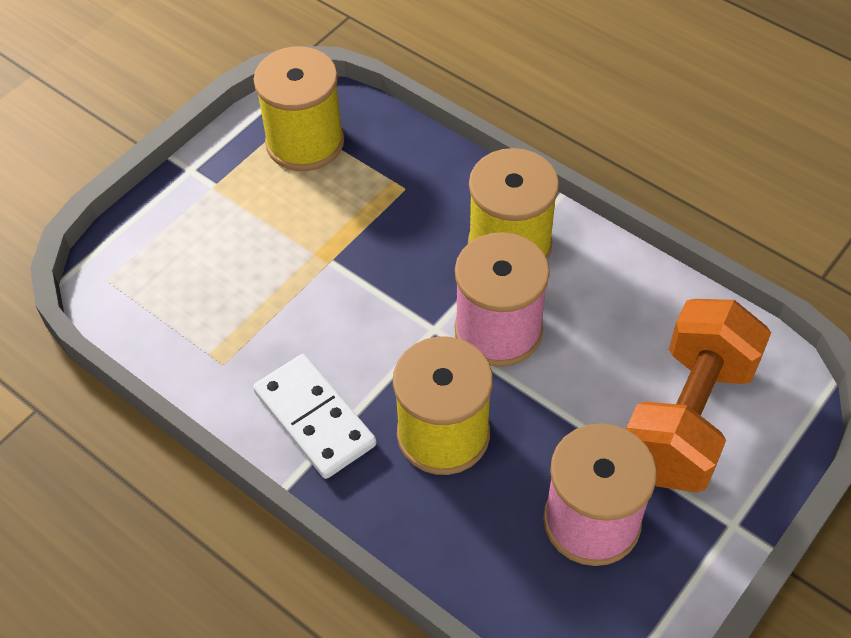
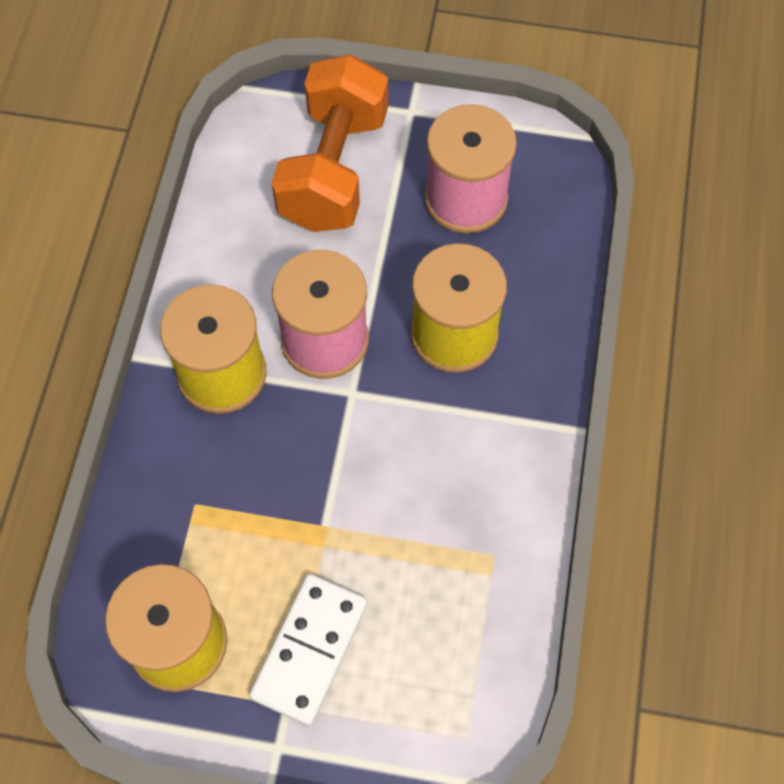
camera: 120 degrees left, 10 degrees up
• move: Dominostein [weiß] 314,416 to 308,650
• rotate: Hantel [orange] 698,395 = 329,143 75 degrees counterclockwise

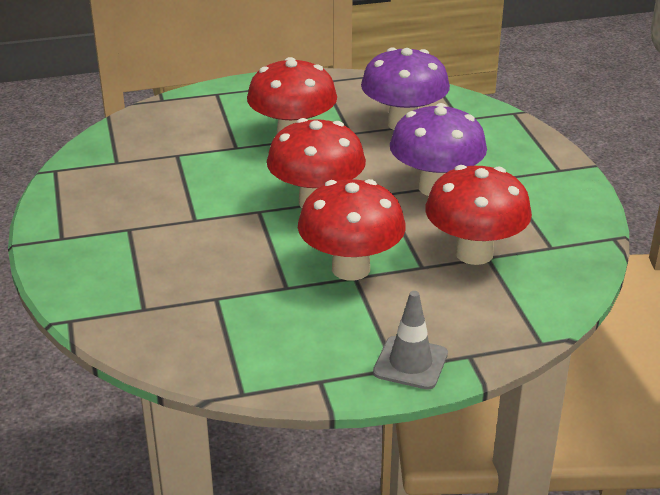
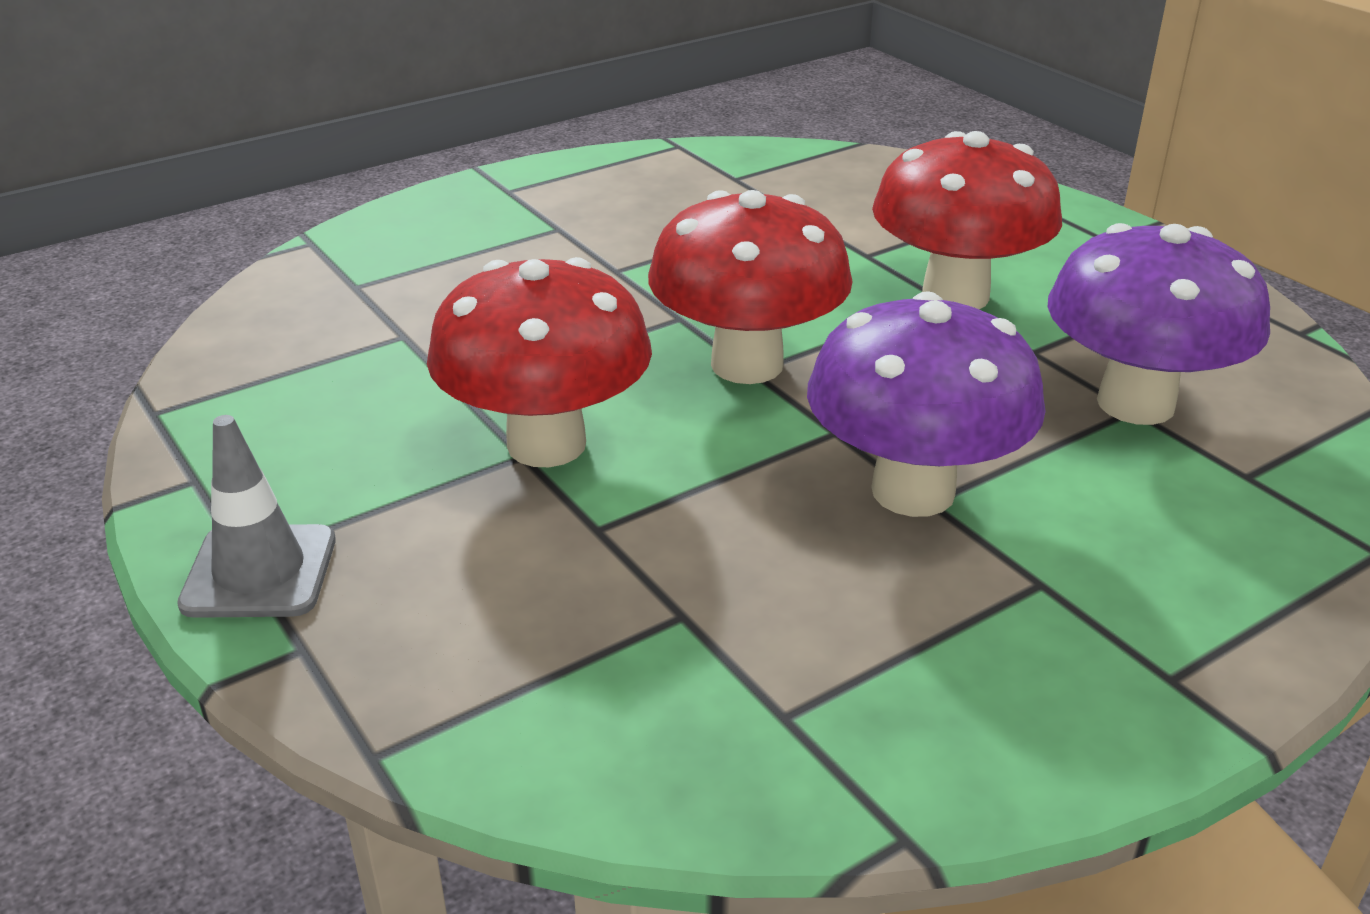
camera: 70 degrees right, 0 degrees up
• delete: Pilz [rot] 478,215

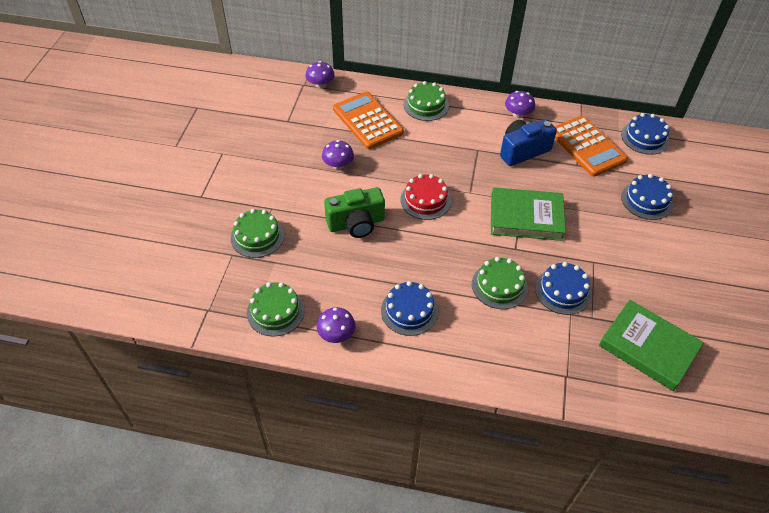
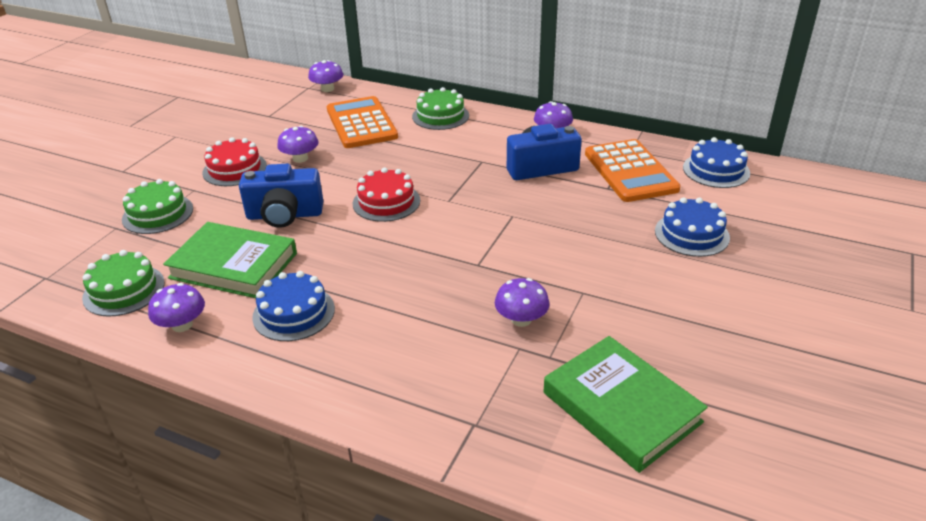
camera: 15 degrees right, 15 degrees down
• move: Buch [grün] 528,214 to 230,260
• insert: Kuchen [rot] 234,161
• recolor: Kamera [grün] 354,212 to Kamera [blau] 281,196
• replace: Kuchen [blau] 563,288 to Pilz [lila] 522,302
• delete: Kuchen [grün] 500,283

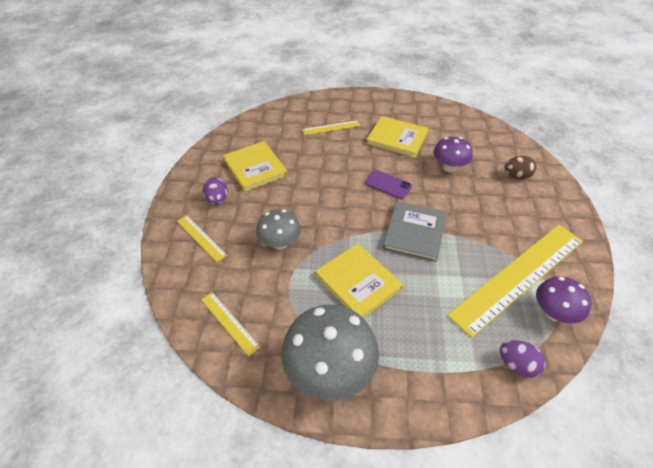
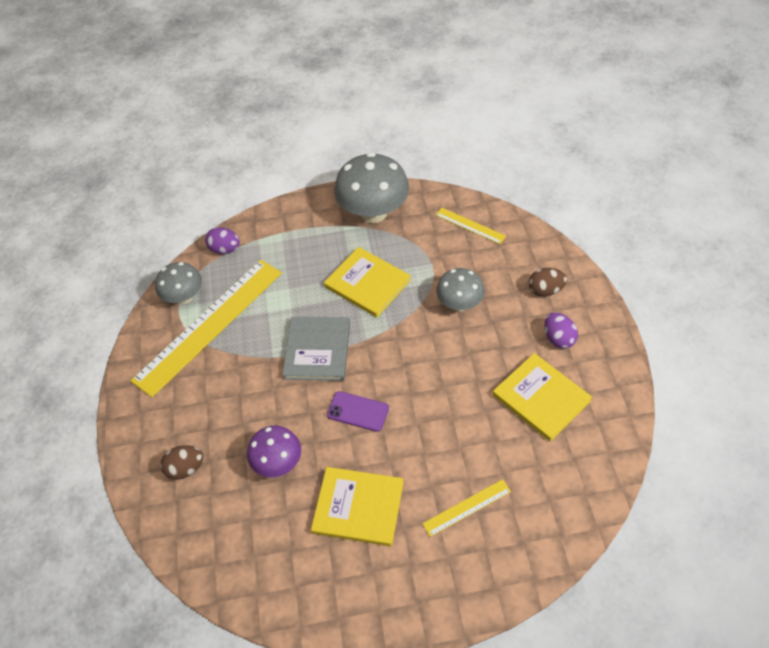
camera: 170 degrees right, 5 degrees up
• recolor: Pilz [lila] 564,299 to Pilz [grau] 178,283
• replace: Lineal [gelb] 202,238 to Ei [braun] 548,282

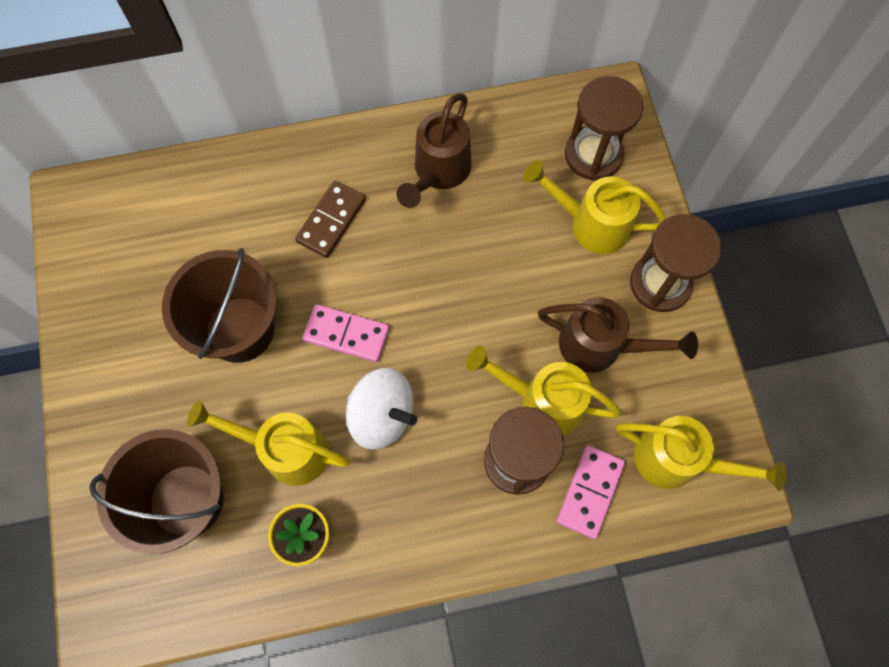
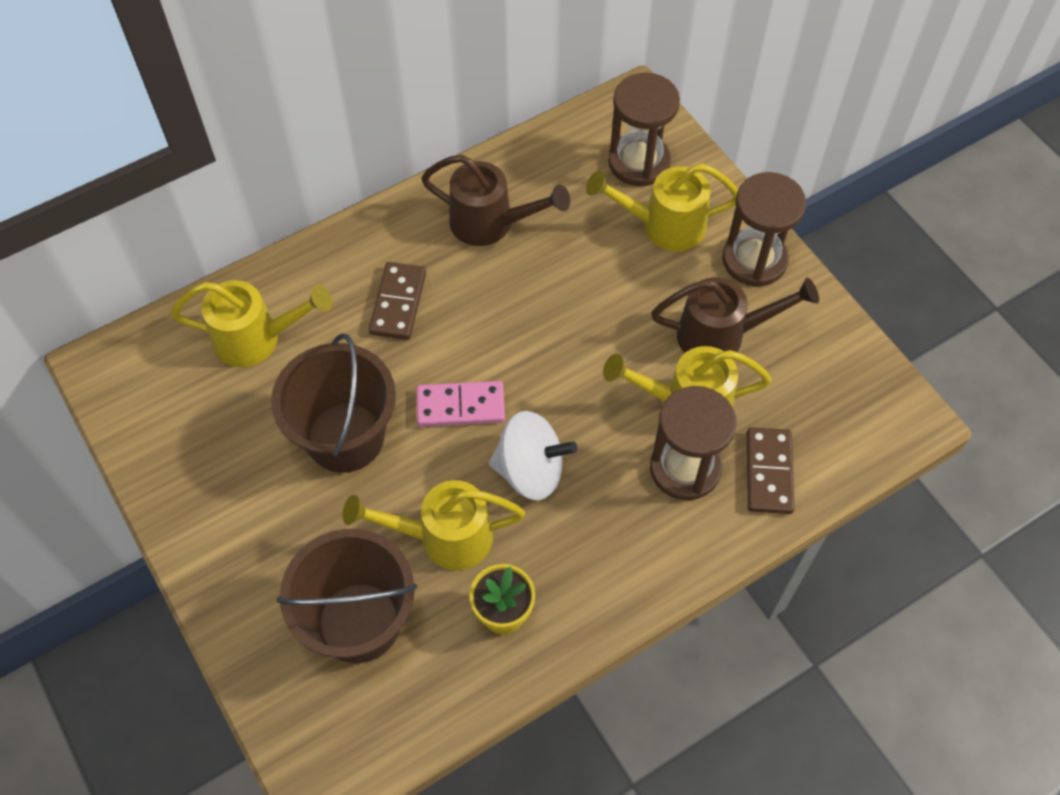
camera: 20 degrees left, 10 degrees down
• move: Gießkanne [gelb] 702,453 to 251,323
• rotate: Gießkanne [braun] 434,150 = 495,200 75 degrees counterclockwise
• recolor: Dominostein [rosa] 591,492 to Dominostein [braun] 770,470

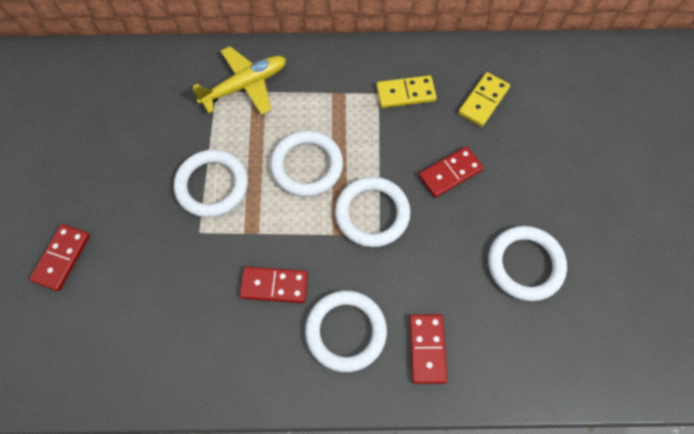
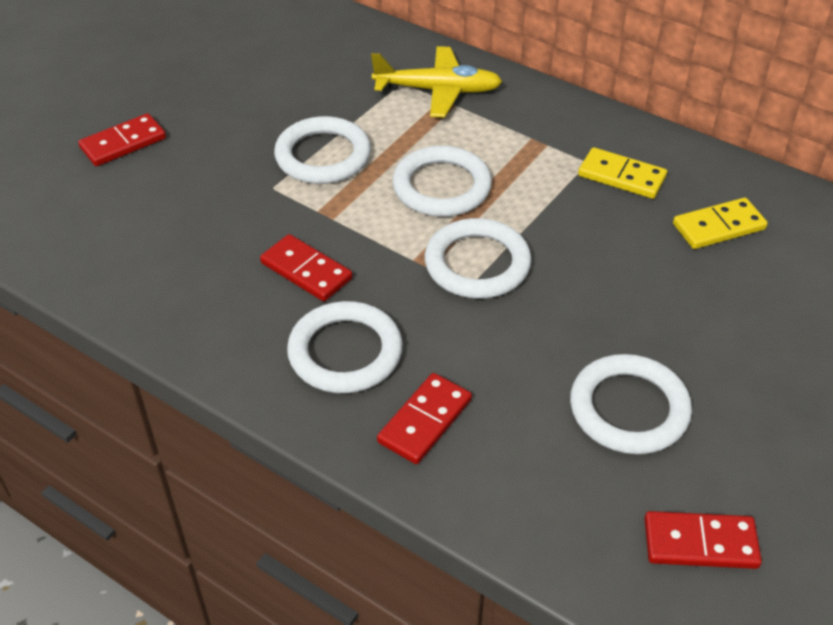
camera: 35 degrees right, 20 degrees down
• move: Dominostein [rot] 451,172 to 703,540

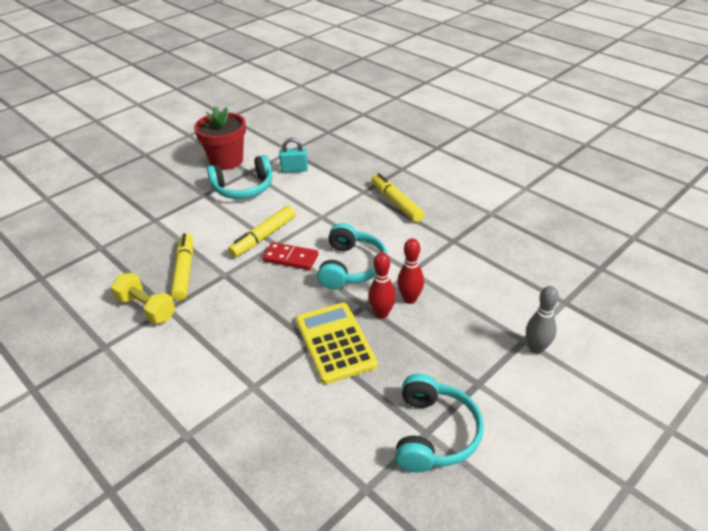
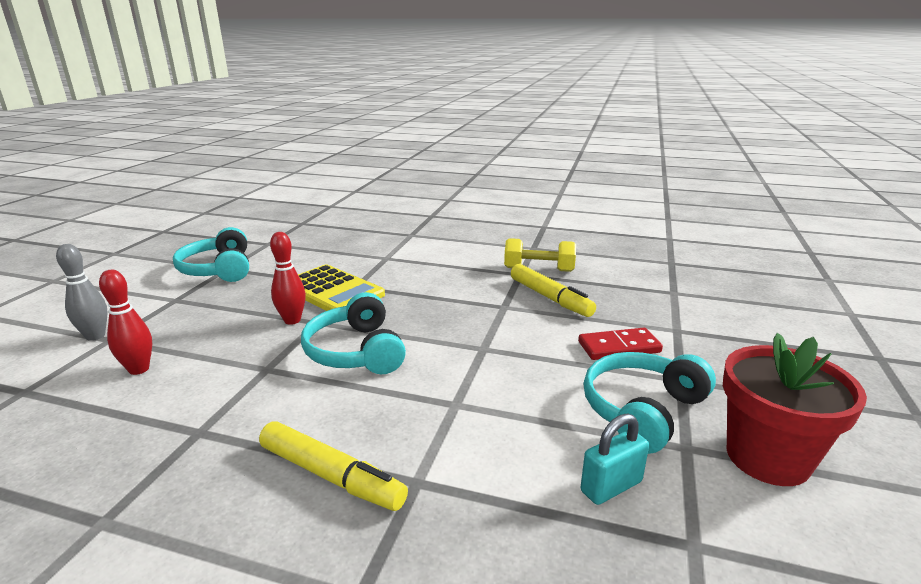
camera: 150 degrees right, 15 degrees down
• move: Bowlingkegel [rot] 410,271 to 125,322
• move: Dominostein [rot] 290,256 to 620,344
• delete: Filzstift [gelb] 262,231

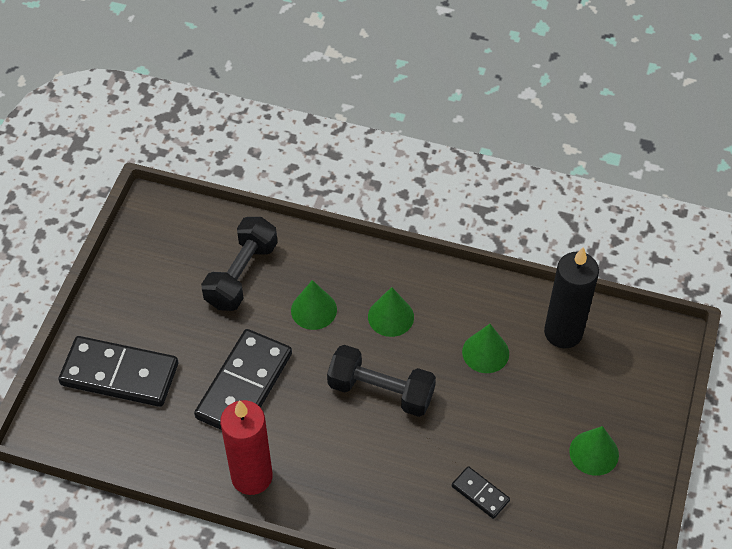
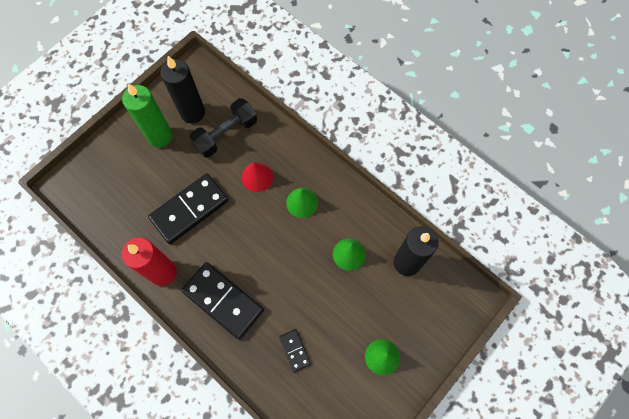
camera: 25 degrees right, 15 degrees up
• insert: Kerze [grün] 147,115
• insert: Kerze [schwarz] 182,89
• move: Dominostein [schwarz] 118,371 to 222,301
• recolor: Kegel [grün] 314,305 to Kegel [rot] 257,177
• delete: Hantel [schwarz] 381,381

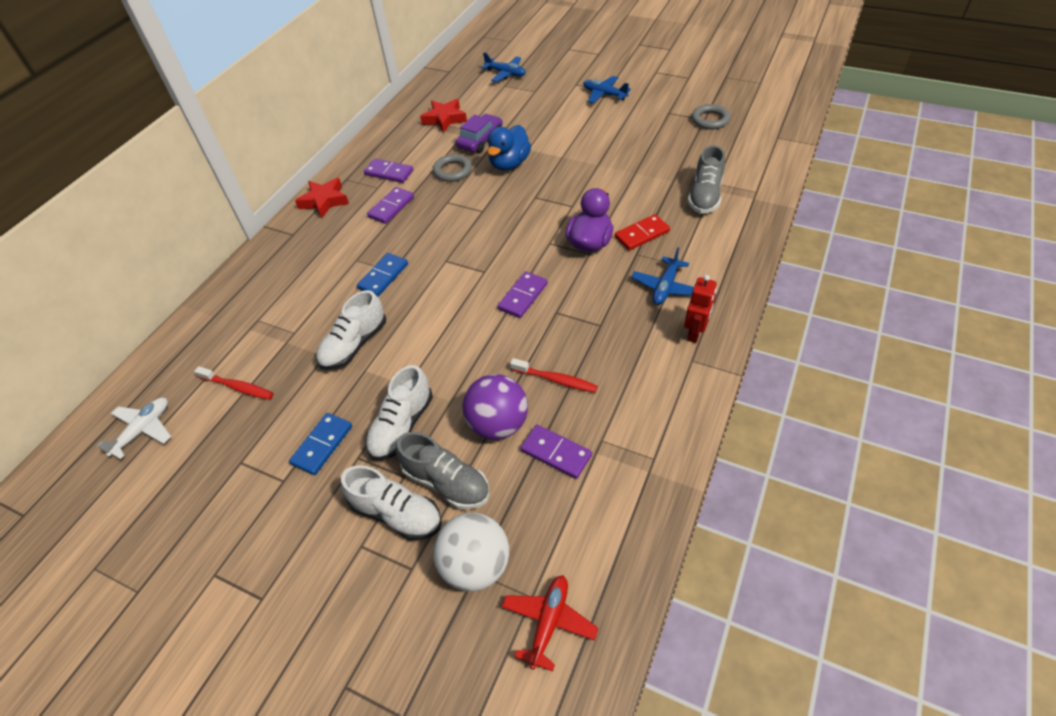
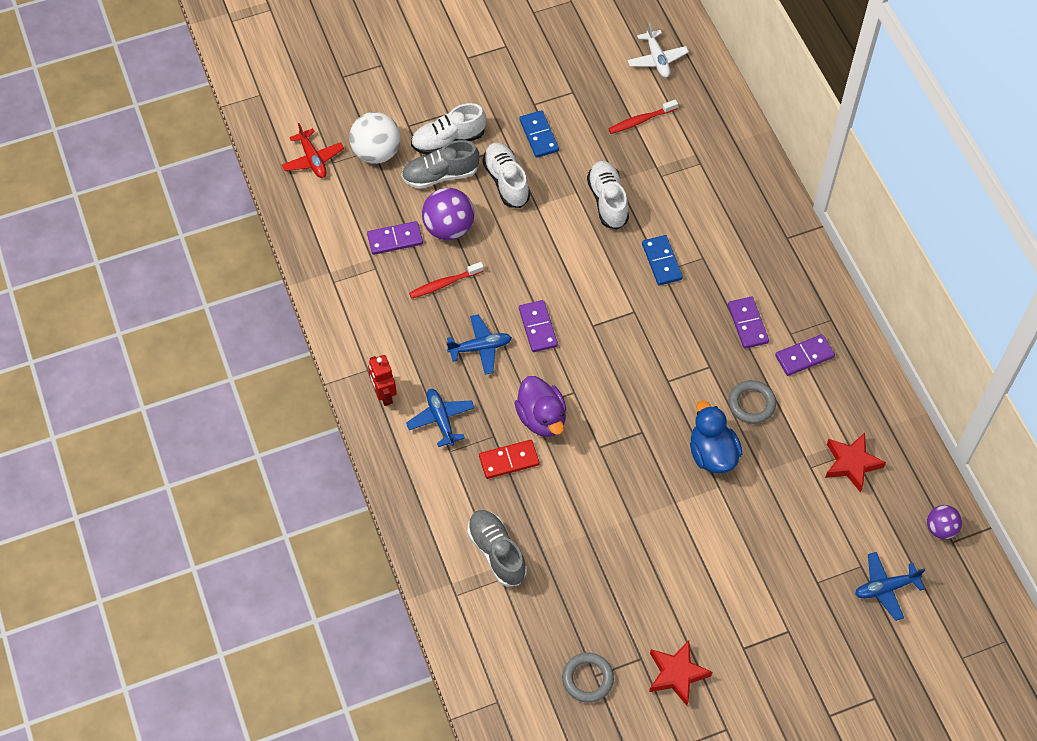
camera: 130 degrees right, 10 degrees up
• move: Flugzeug [blau] 607,89 to 479,344
• rotate: Dominostein [rot] 642,232 = 509,459 60 degrees clockwise
• move: Stern [rot] 322,198 to 680,673
• insert: Ball [lila] 944,522
• delete: Auto [lila] 479,133

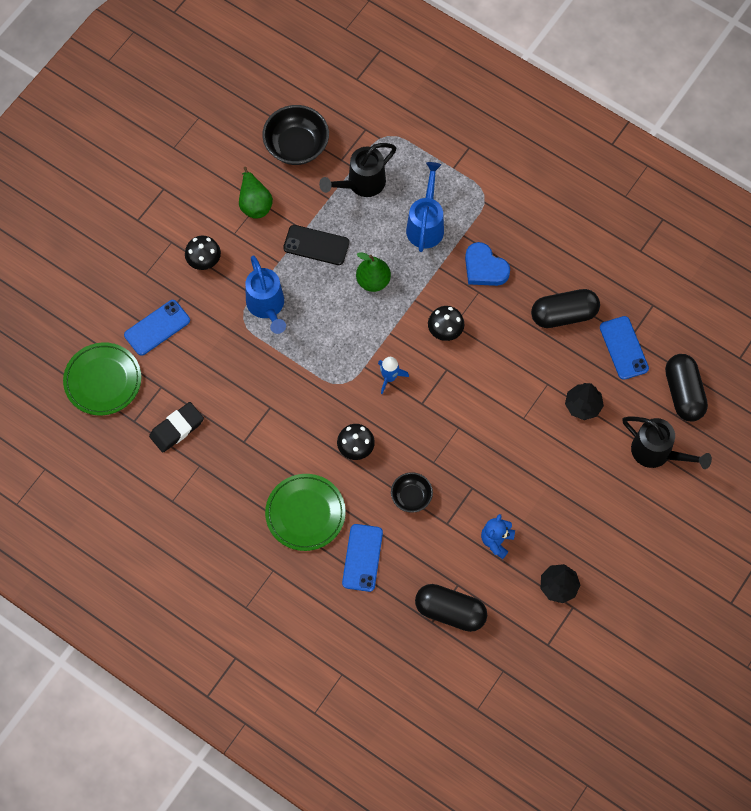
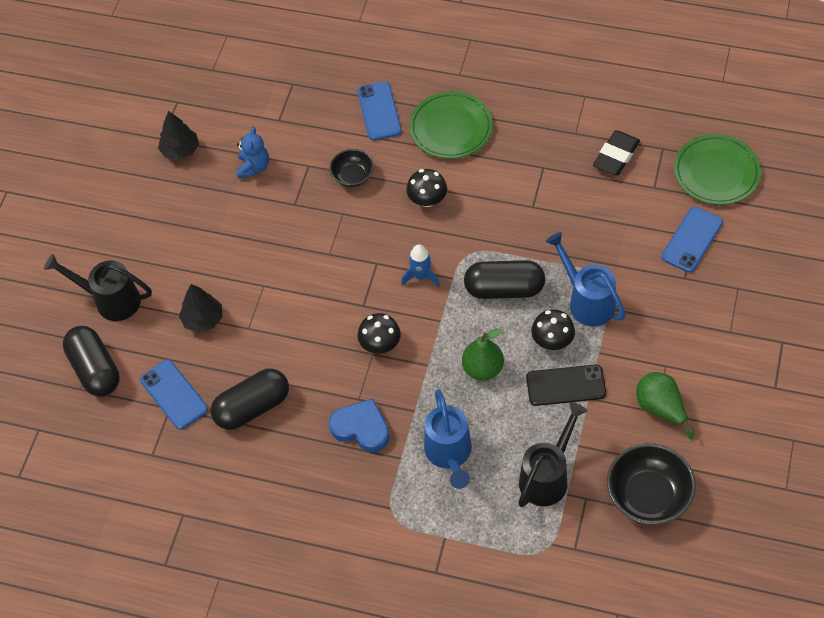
camera: 165 degrees right, 10 degrees down
• move: Kapsel [schwarz] 451,608 to 504,279
• move: Pilz [schwarz] 203,253 to 553,329

